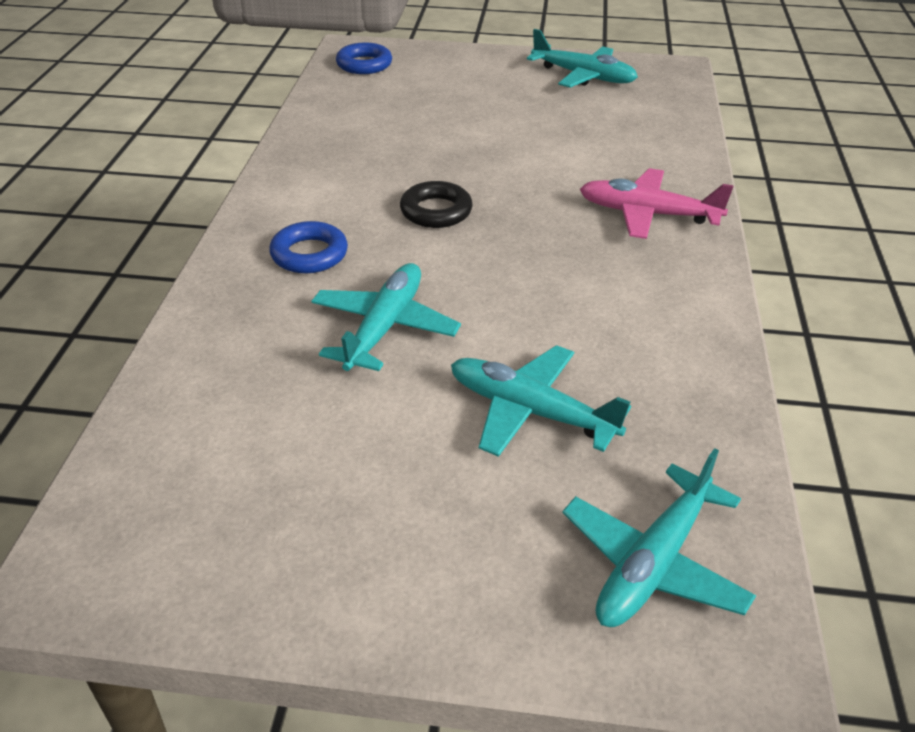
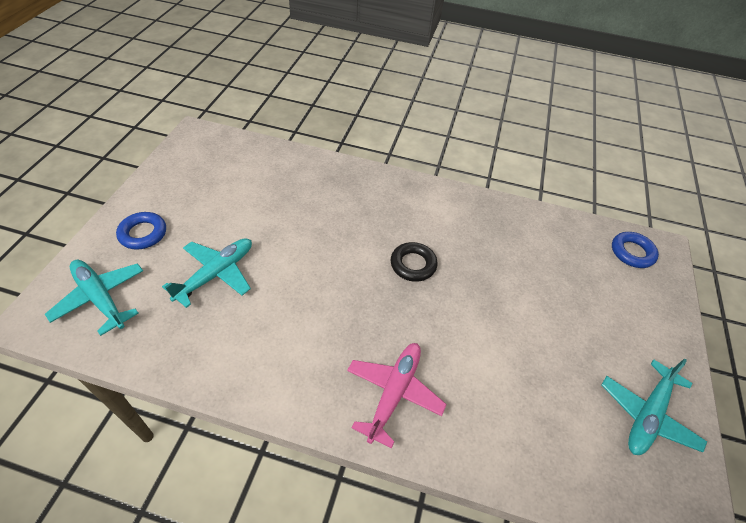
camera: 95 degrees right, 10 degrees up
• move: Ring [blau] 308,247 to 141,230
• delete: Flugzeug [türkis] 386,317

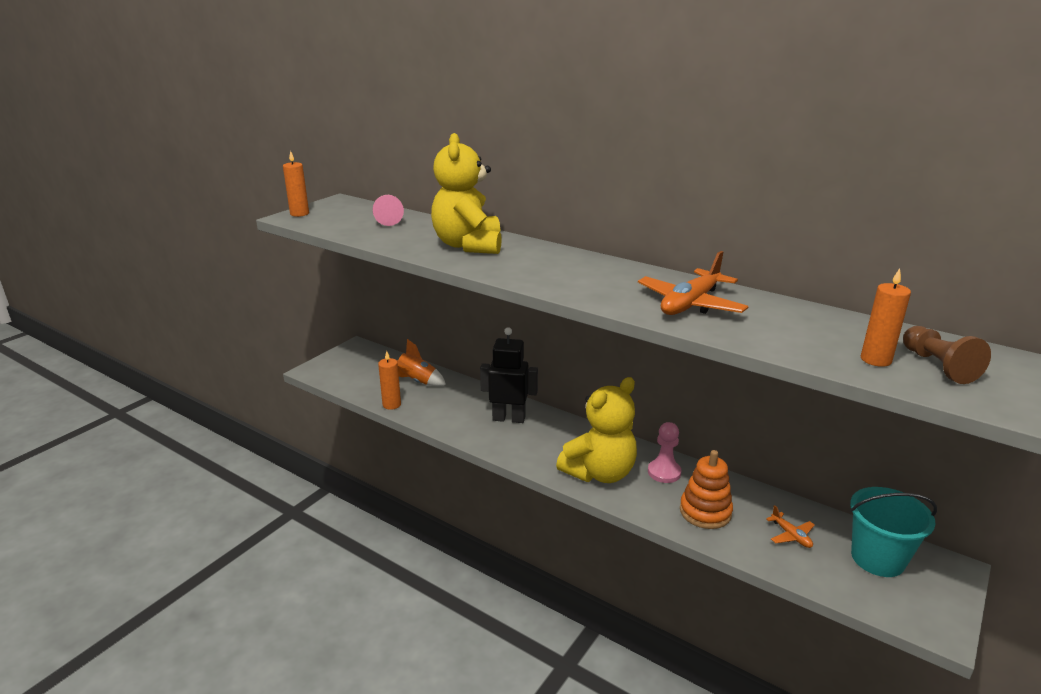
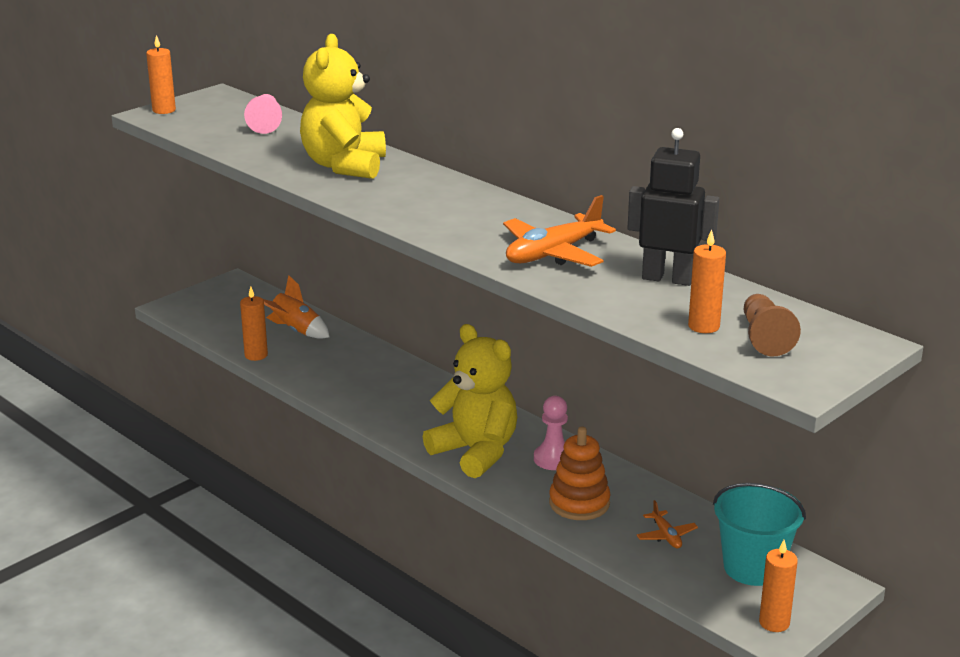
camera: 10 degrees right, 0 degrees up
• rotate: Teddybär [gelb] 596,430 = 470,401 105 degrees counterclockwise
• move: Roboter [schwarz] 509,375 to 673,207
• insert: Kerze [orange] 778,586

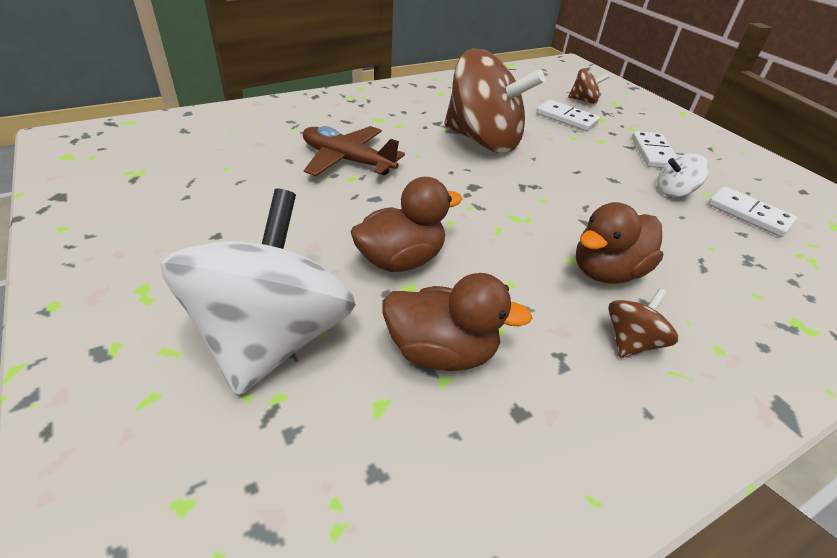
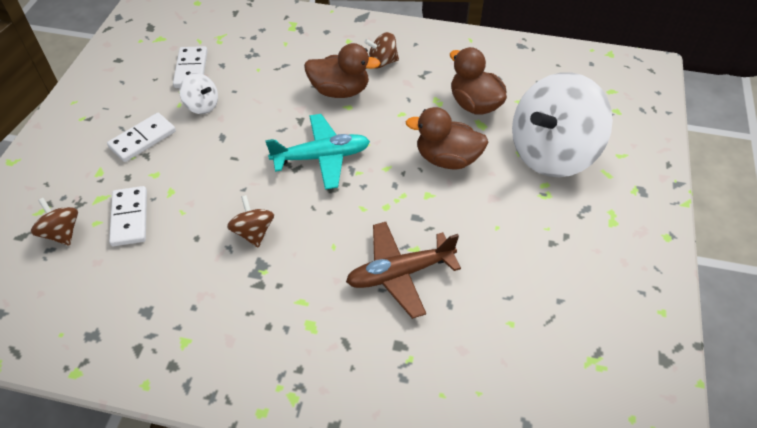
camera: 135 degrees left, 10 degrees up
• resize: Kreisel [braun] 494,101 = 250,221 x0.43
• insert: Flugzeug [türkis] 317,152
• rotate: Flugzeug [braun] 354,151 = 403,270 90 degrees clockwise

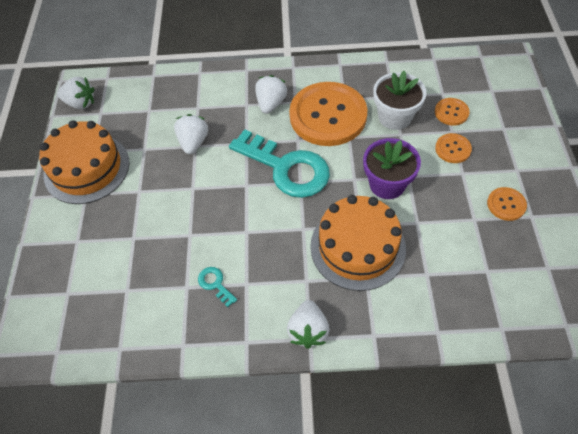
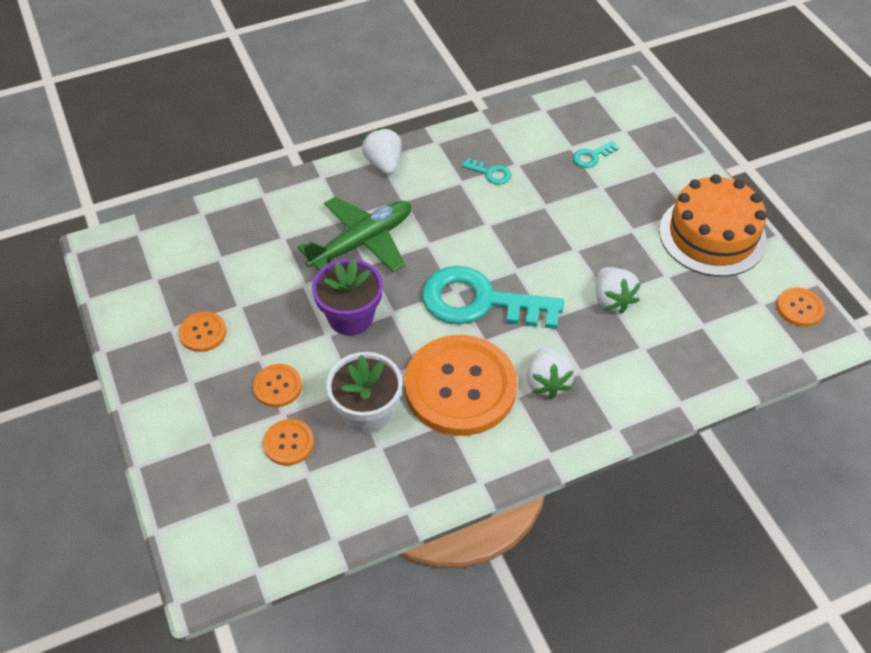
camera: 155 degrees right, 5 degrees down
• replace: Kuchen [orange] 358,243 to Flugzeug [grün] 354,234
• insert: Schlüssel [türkis] 596,154
• replace: Erdbeere [weiß] 75,93 to Knopf [orange] 801,307

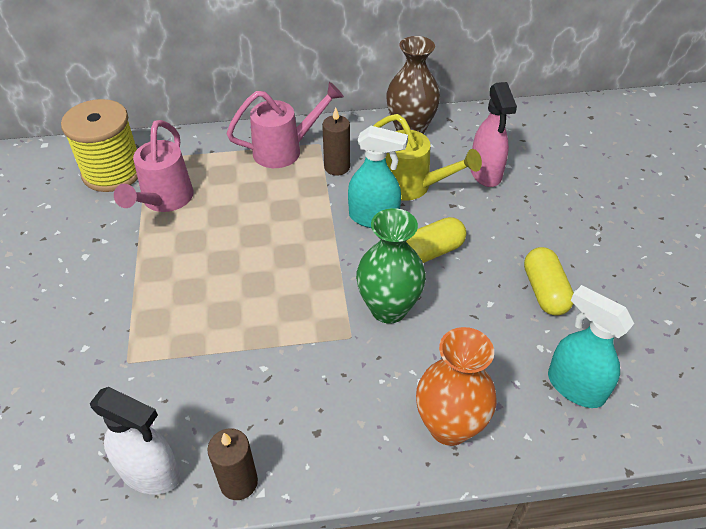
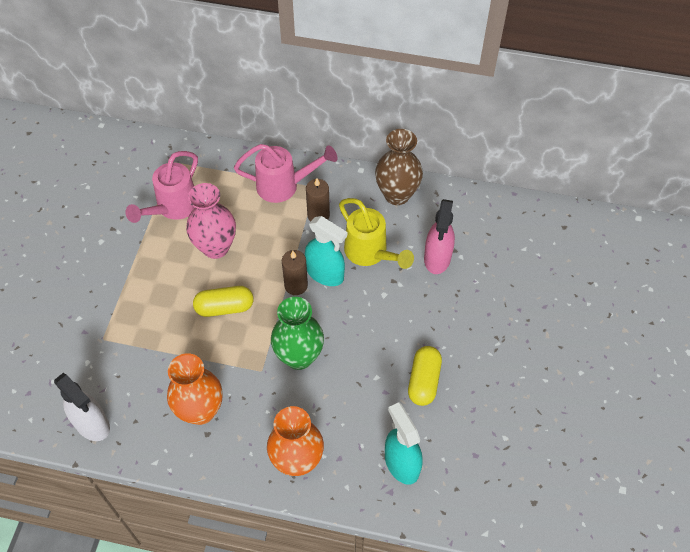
camera: 20 degrees right, 10 degrees up
• insert: Vase [orange] 195,389
• insert: Vase [rosa] 211,221
• move: Kapsel [gelb] 436,240 to 223,301
• move: Kerze [braun] 232,464 to 295,272
• delete: Garnrolle [gelb] 99,145

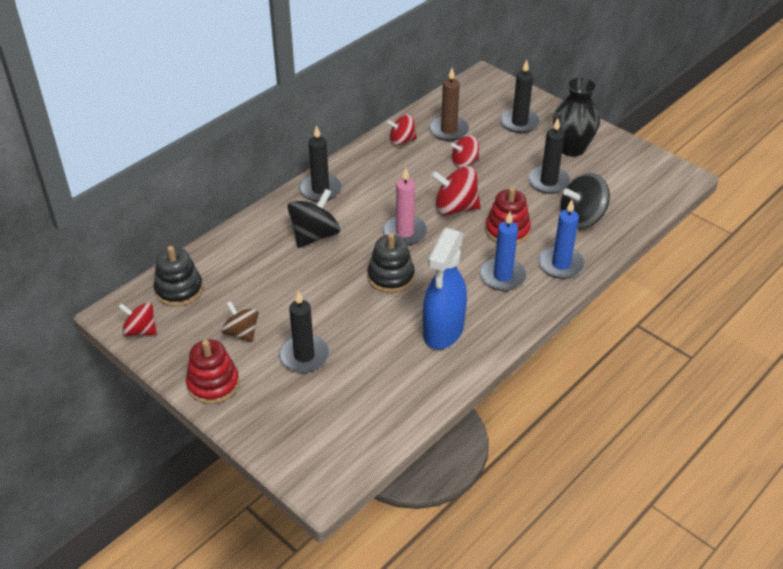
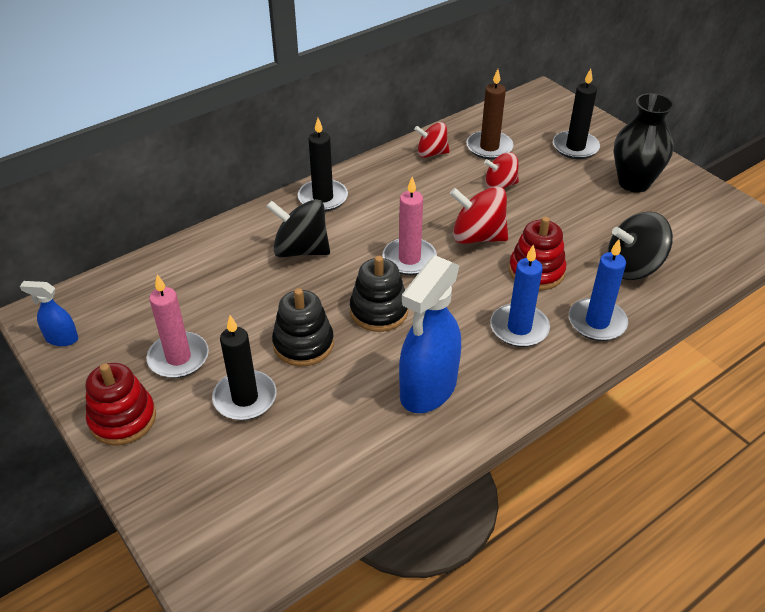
camera: 10 degrees right, 0 degrees up
• replace: Kreisel [rot] 137,319 to Sprühflasche [blau] 49,313
• replace: Kreisel [braun] 240,321 to Kerze [rosa] 177,326
• rotate: Kreisel [schwarz] 313,218 = 298,228 120 degrees counterclockwise
• move: Stapelspielzeug [schwarz] 178,276 to 303,327
• delete: Kerze [schwarz] 549,156

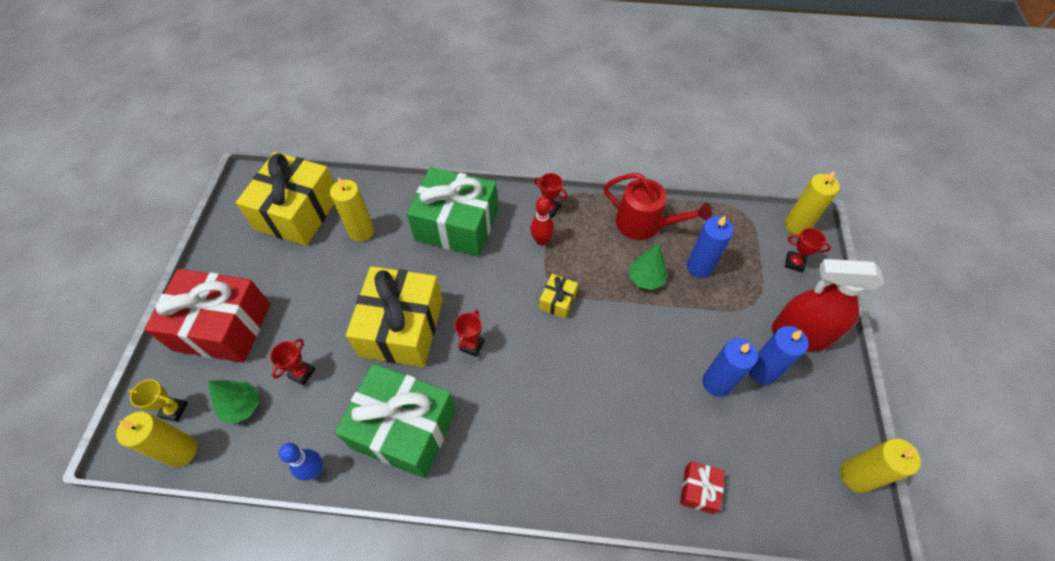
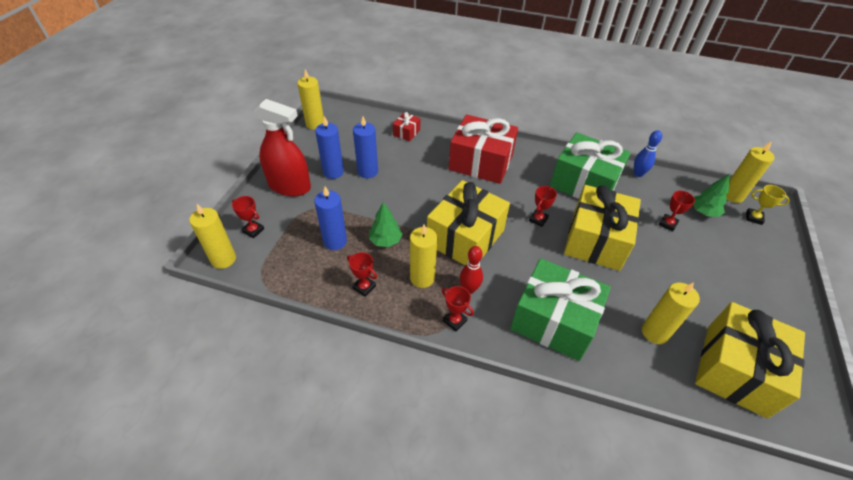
camera: 170 degrees left, 10 degrees down
• replace: Gießkanne [rot] 658,206 to Pokal [rot] 362,274
• insert: Kerze [gelb] 423,256
• resize: Geschenk [gelb] 558,296 = 468,222 x2.31
• move: Geschenk [rot] 207,316 to 483,149

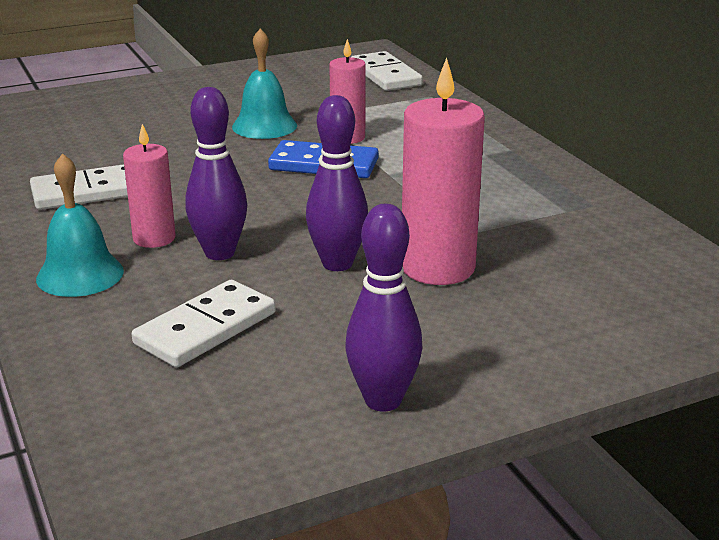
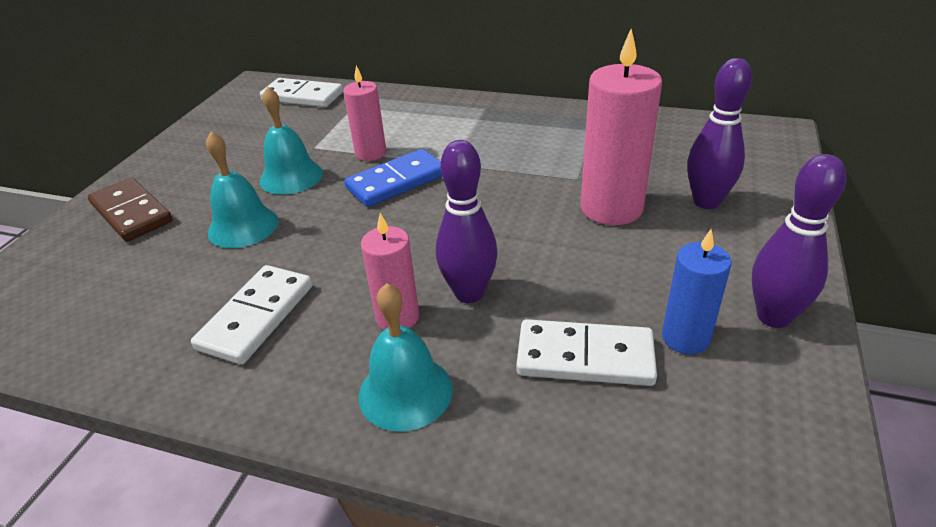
camera: 45 degrees left, 10 degrees up
• insert: Dominostein [braun] 130,210
• insert: Glocke [türkis] 242,189
• rotate: Dominostein [weiß] 203,324 = 586,352 75 degrees counterclockwise
• insert: Kerze [blau] 697,291
• move: Bowlingkegel [lila] 337,183 to 719,133

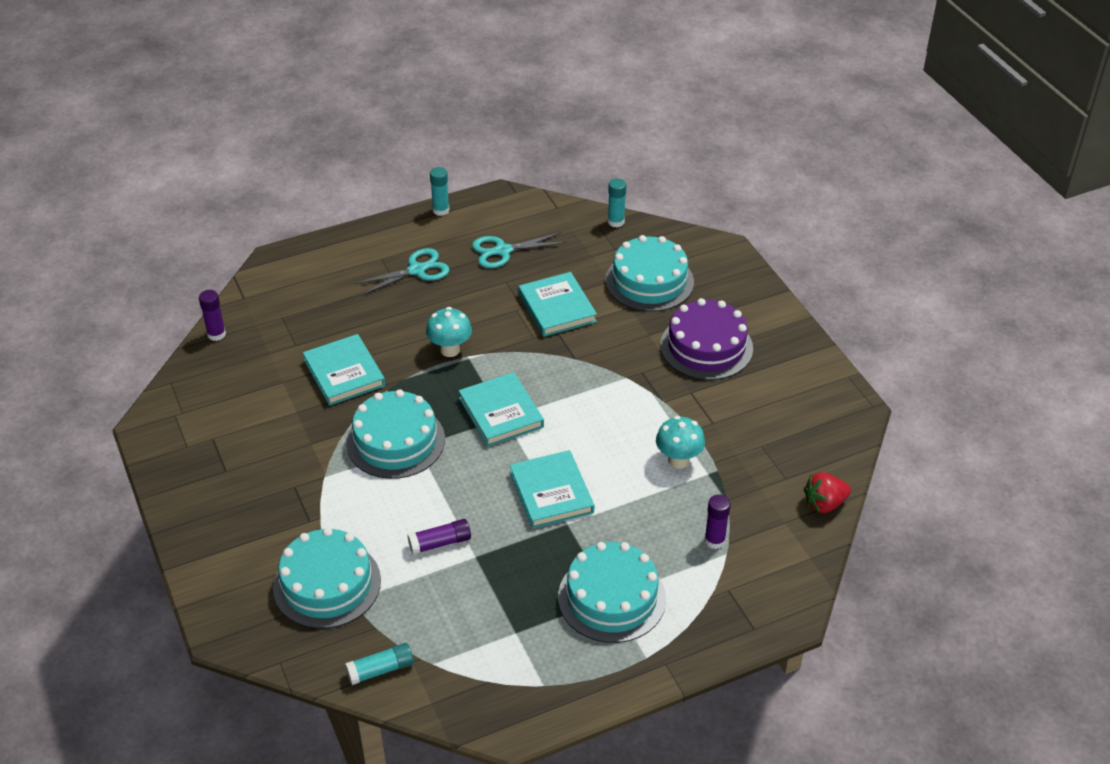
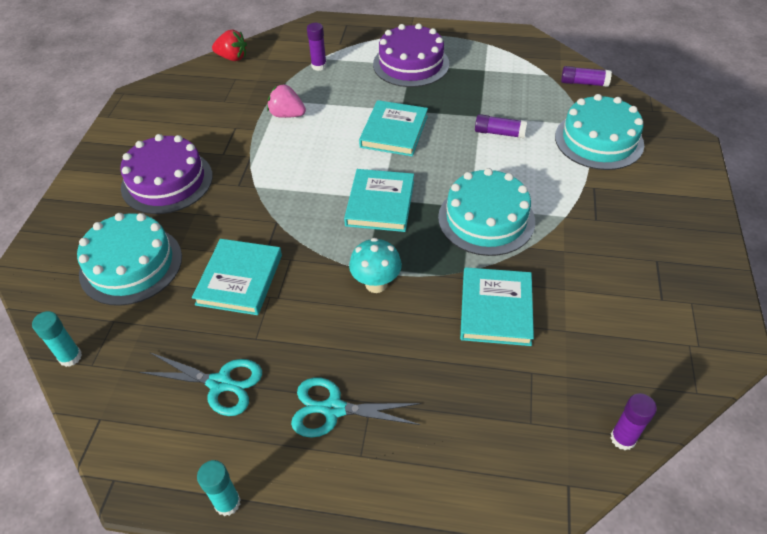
camera: 145 degrees left, 5 degrees up
• replace: Pilz [türkis] 680,442 to Erdbeere [rosa] 286,101
• recolor: Kuchen [türkis] 612,592 to Kuchen [lila] 411,55
• recolor: Klebestift [türkis] 379,664 to Klebestift [lila] 586,76

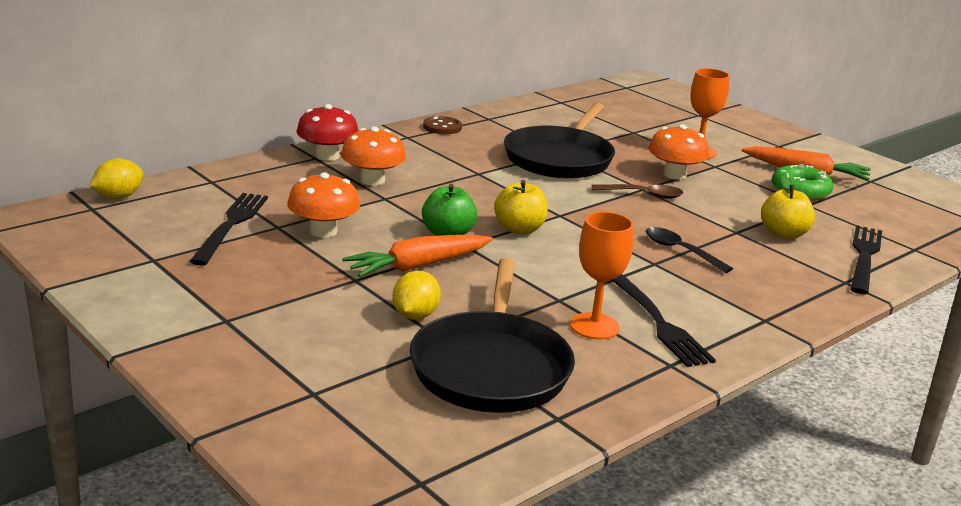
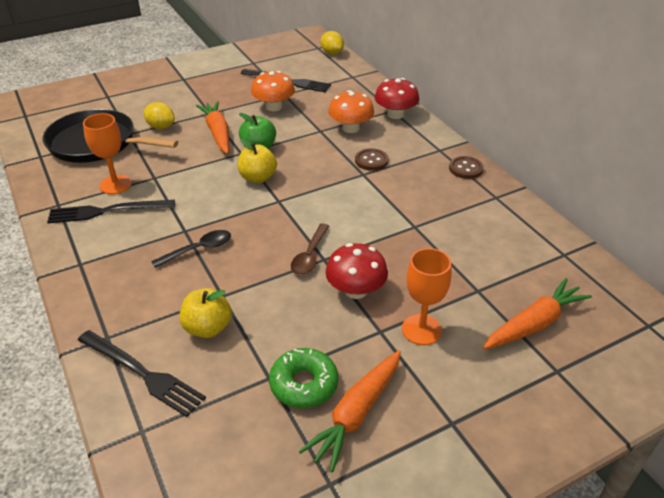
camera: 105 degrees right, 15 degrees up
• recolor: Pilz [orange] 678,152 to Pilz [rot] 356,271
• insert: Knopf [braun] 371,159
• insert: Karotte [orange] 537,314
• delete: Pfanne [schwarz] 559,141

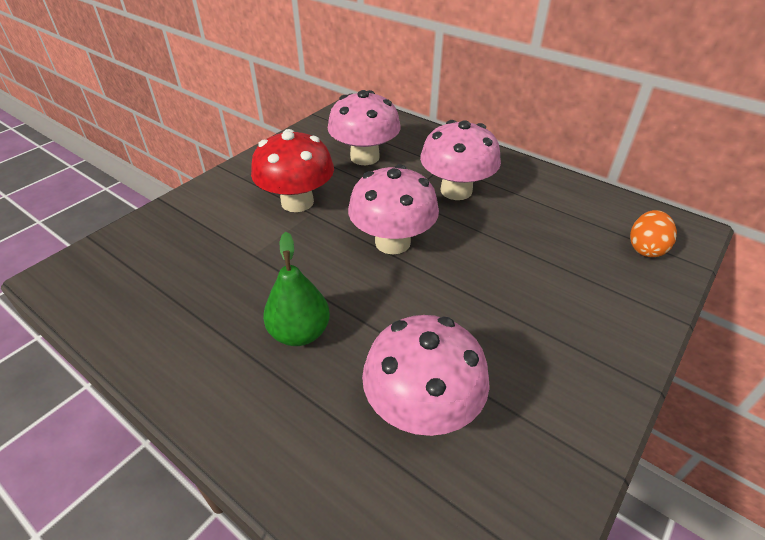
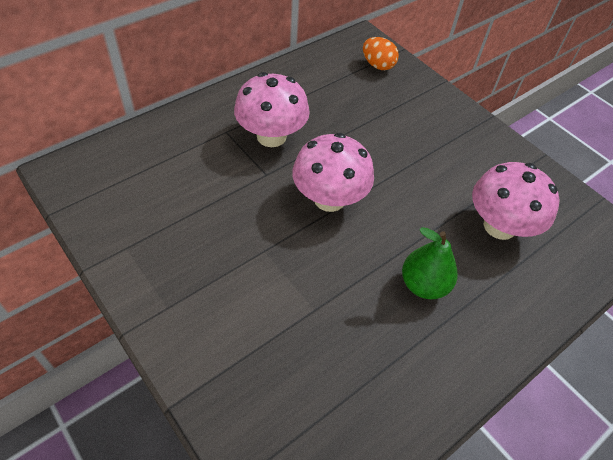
camera: 80 degrees left, 10 degrees up
• delete: Pilz [rot] 292,170
• delete: Pilz [rosa] 364,127

